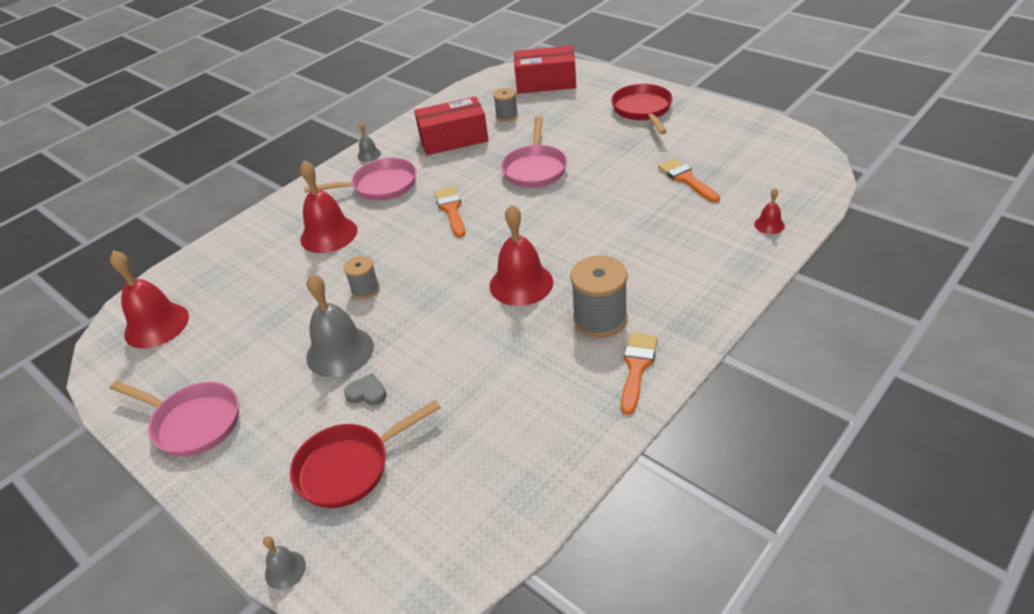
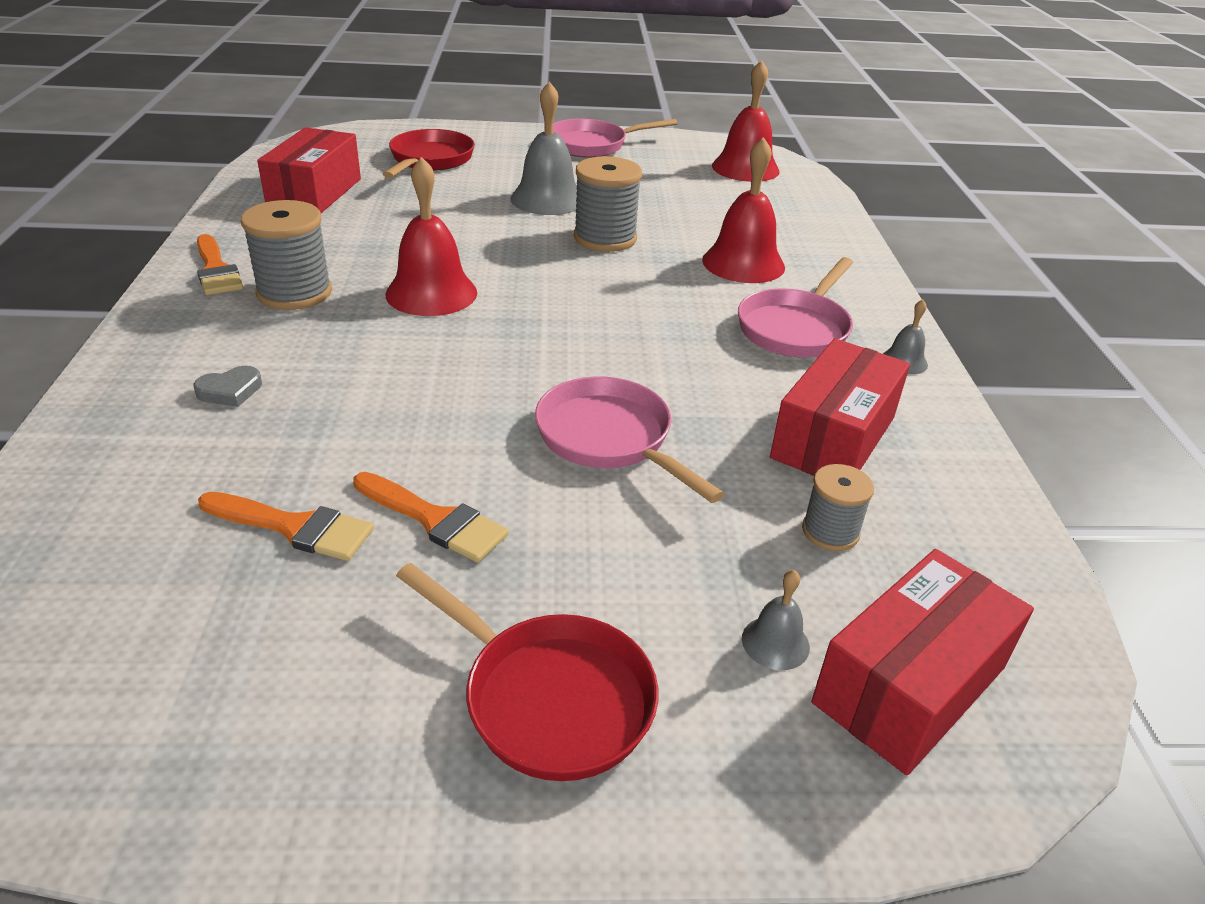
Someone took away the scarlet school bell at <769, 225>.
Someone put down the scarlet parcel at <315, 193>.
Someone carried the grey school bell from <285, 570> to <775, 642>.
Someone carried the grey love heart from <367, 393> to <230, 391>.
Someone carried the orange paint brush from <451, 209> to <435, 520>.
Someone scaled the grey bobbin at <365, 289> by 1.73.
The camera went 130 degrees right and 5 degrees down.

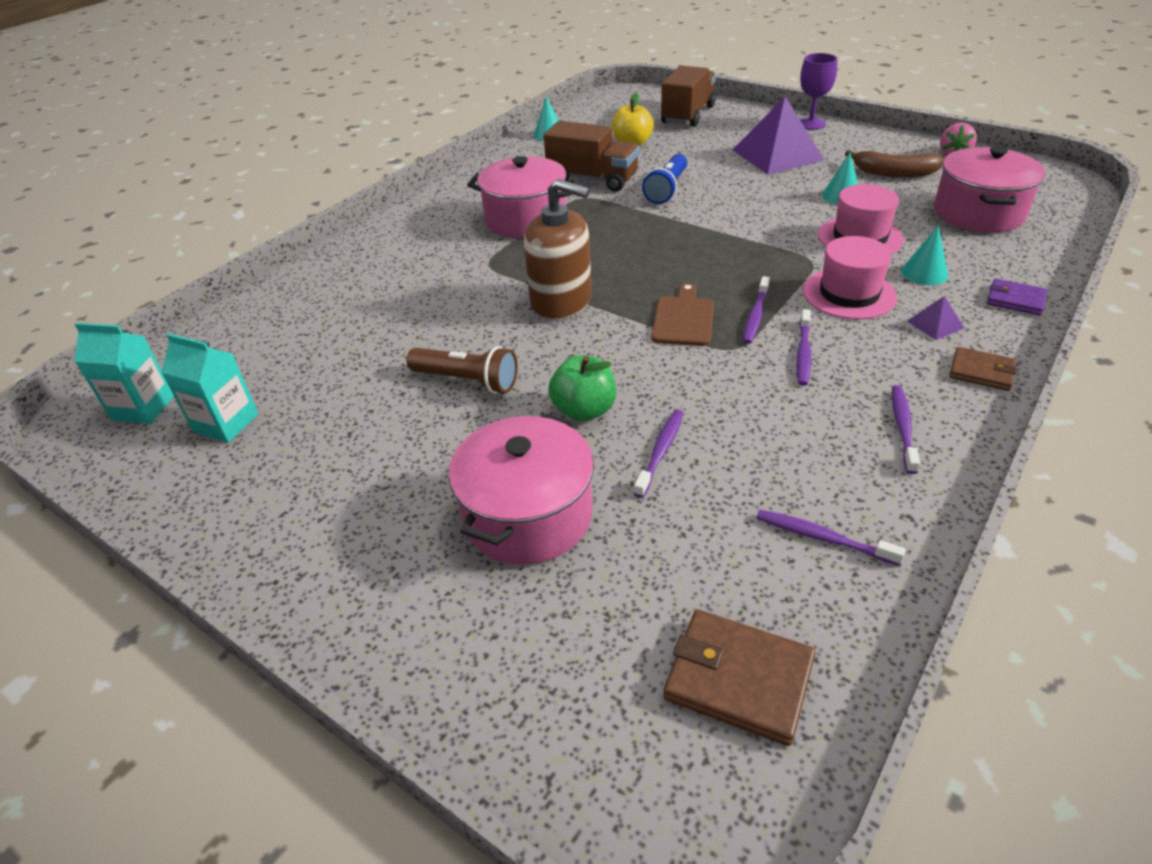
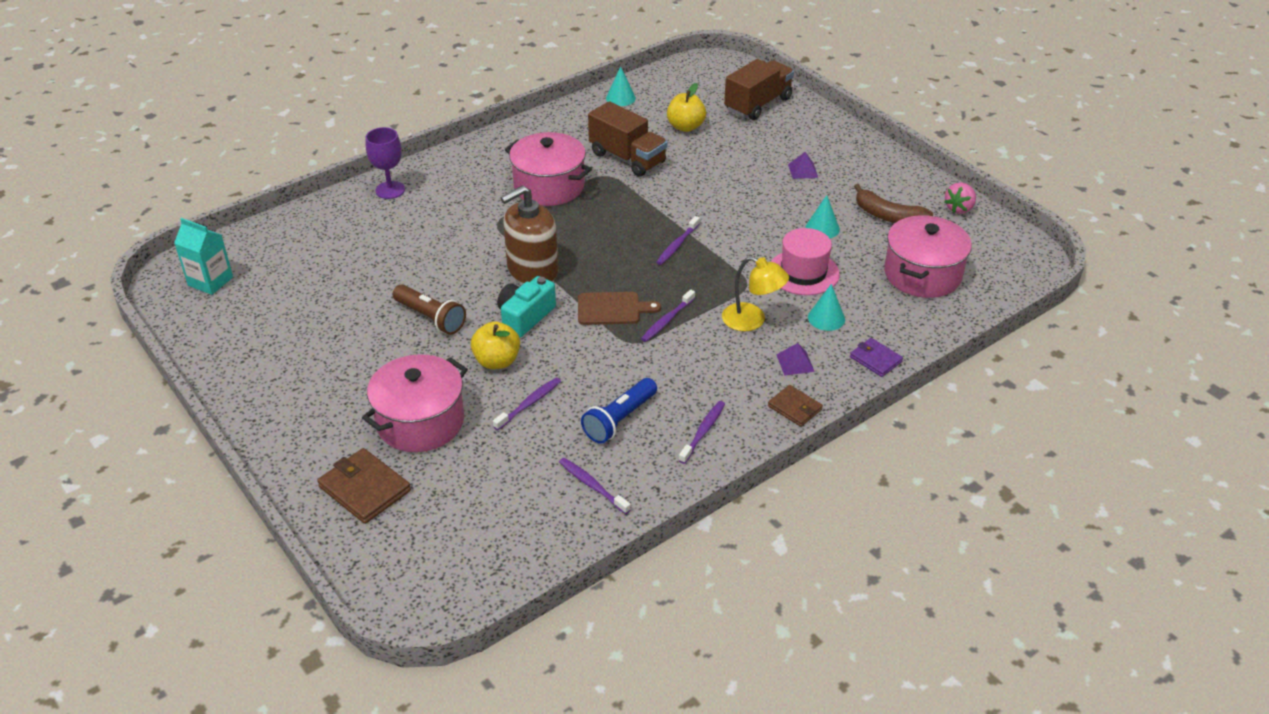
Someone took away the teal milk carton at <226, 423>.
Someone put down the teal compact camera at <525, 317>.
Someone carried the cobalt flashlight from <667, 189> to <619, 420>.
Someone carried the brown card wallet from <738, 679> to <365, 489>.
Someone carried the royal purple toothbrush from <803, 353> to <677, 245>.
Someone carried the royal purple wine glass from <810, 124> to <390, 190>.
Someone swapped the rose-pink hat at <849, 294> for the yellow lamp at <752, 320>.
Someone repainted the green apple at <584, 410>, which became the yellow apple at <497, 361>.
Someone rotated the brown soap dispenser at <561, 301> by 105 degrees clockwise.
Someone rotated the brown bread board at <683, 319> by 60 degrees clockwise.
Someone scaled the royal purple solid pyramid at <777, 155> by 0.42.
The camera went 15 degrees right and 0 degrees up.

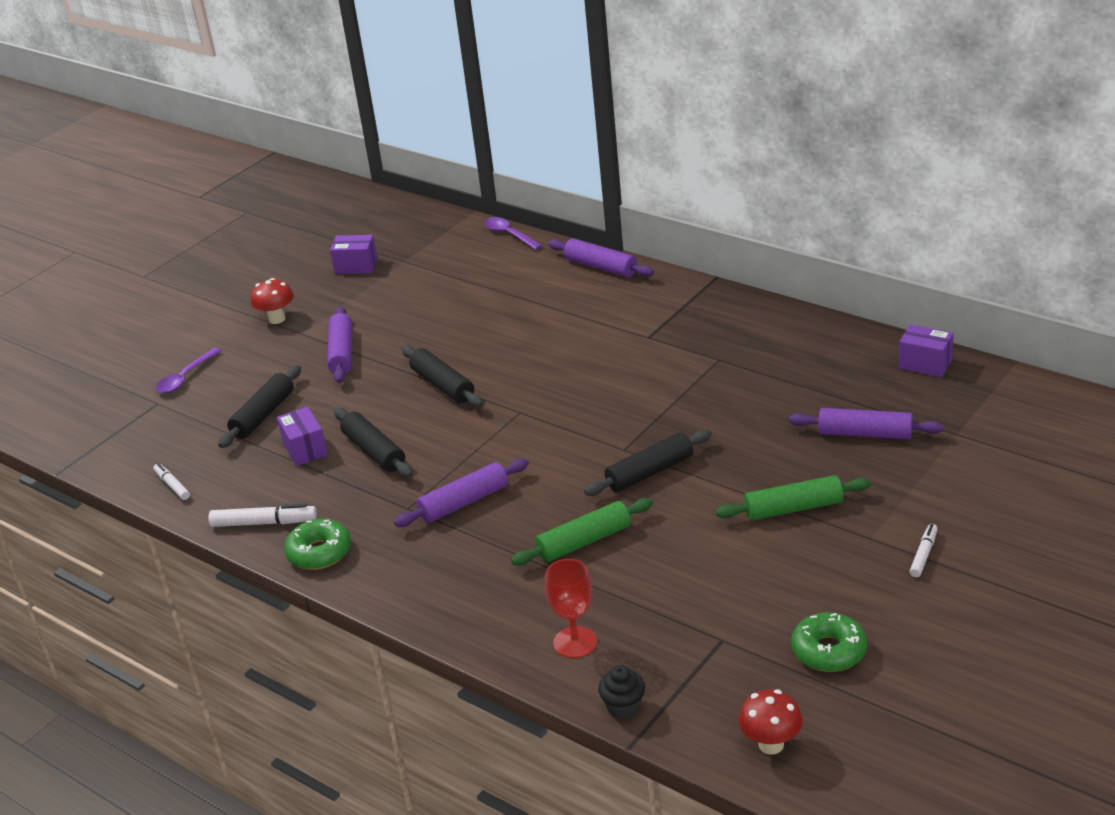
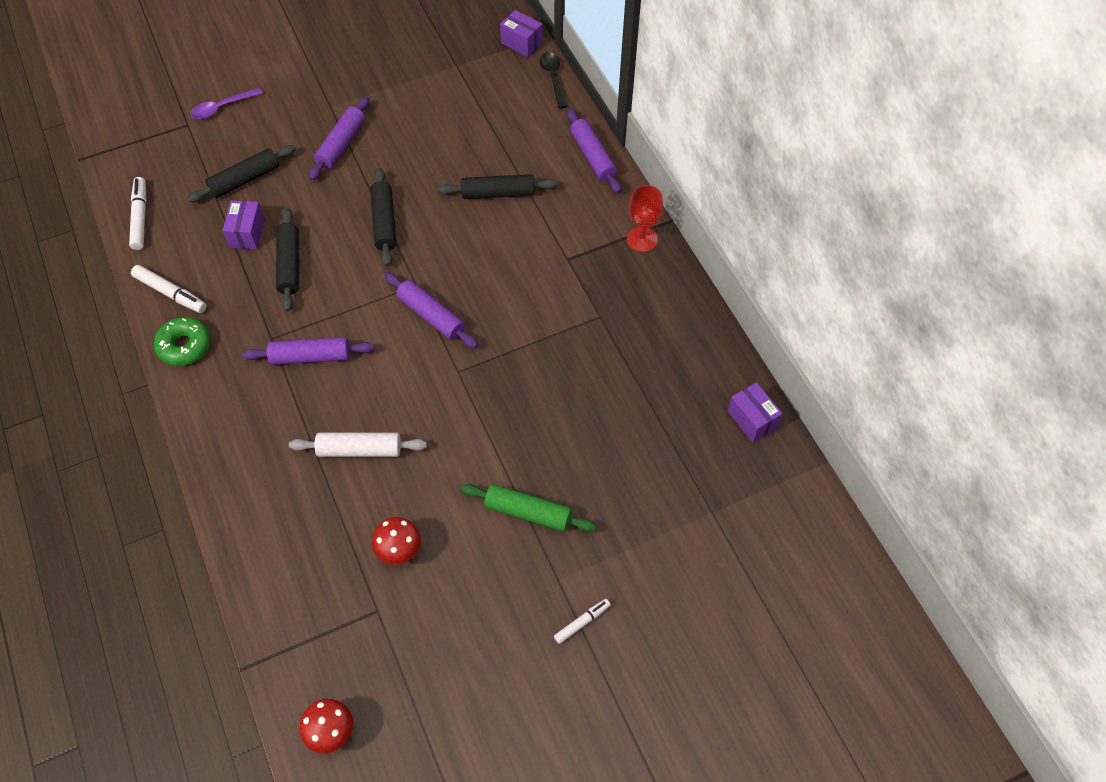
Someone took away the black muffin at <623, 707>.
Someone took away the green glazed donut at <829, 651>.
Someone carried the scarlet mushroom from <277, 319> to <399, 551>.
Someone carried the royal purple parcel from <356, 266> to <521, 43>.
Someone carried the scarlet wine glass from <575, 642> to <642, 239>.
Someone carried the black rolling pin from <649, 472> to <498, 193>.
Someone carried the royal purple rolling pin from <865, 434> to <431, 316>.
Someone repainted the royal purple teaspoon at <509, 234>, which became the black teaspoon at <553, 78>.
Someone repainted the green rolling pin at <584, 542>, which became the snow-white rolling pin at <359, 450>.
Someone scaled the snow-white marker at <172, 485> by 1.59.
The camera went 25 degrees right and 25 degrees up.

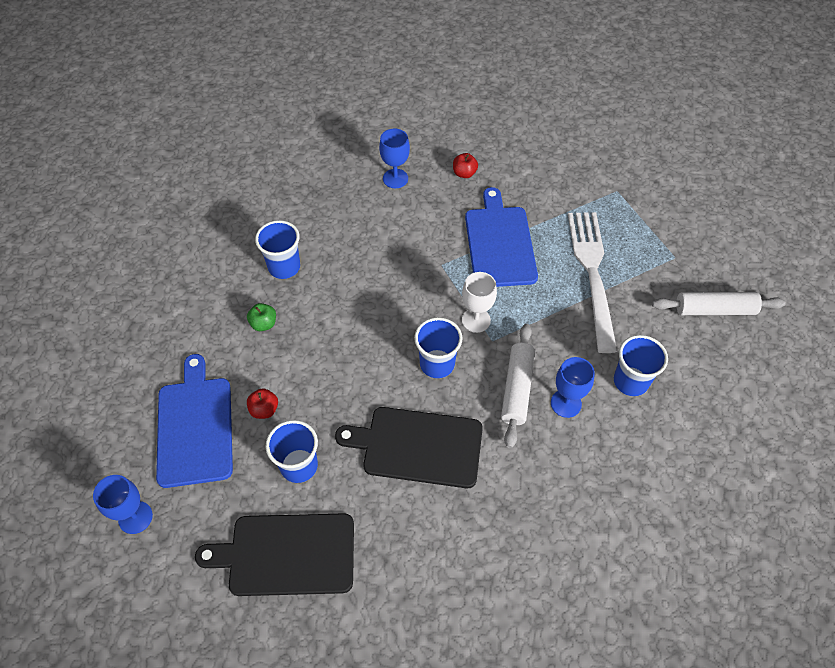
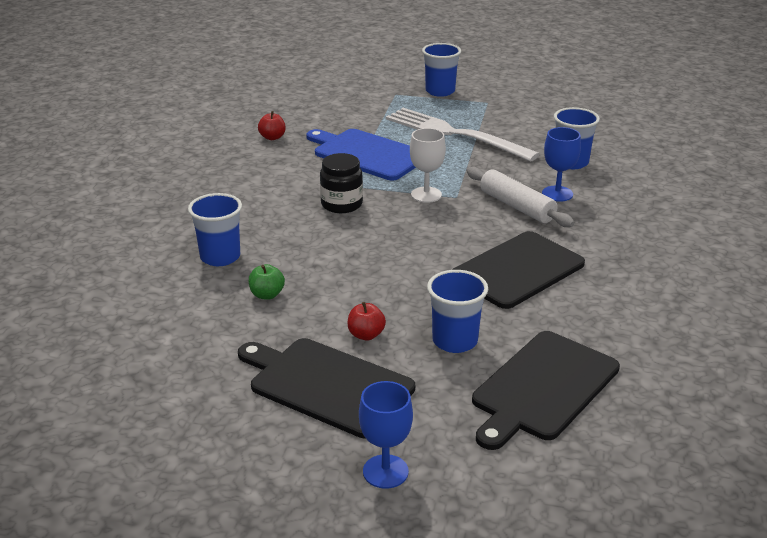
Someone took away the cobalt wine glass at <395, 178>.
Someone took away the snow-white rolling pin at <714, 310>.
Someone put down the black jam jar at <341, 204>.
Someone carried the cobalt tumbler from <437, 364> to <440, 91>.
Someone repainted the cobalt bread board at <194, 426>, which became the black bread board at <326, 385>.
The camera went 50 degrees left and 25 degrees down.

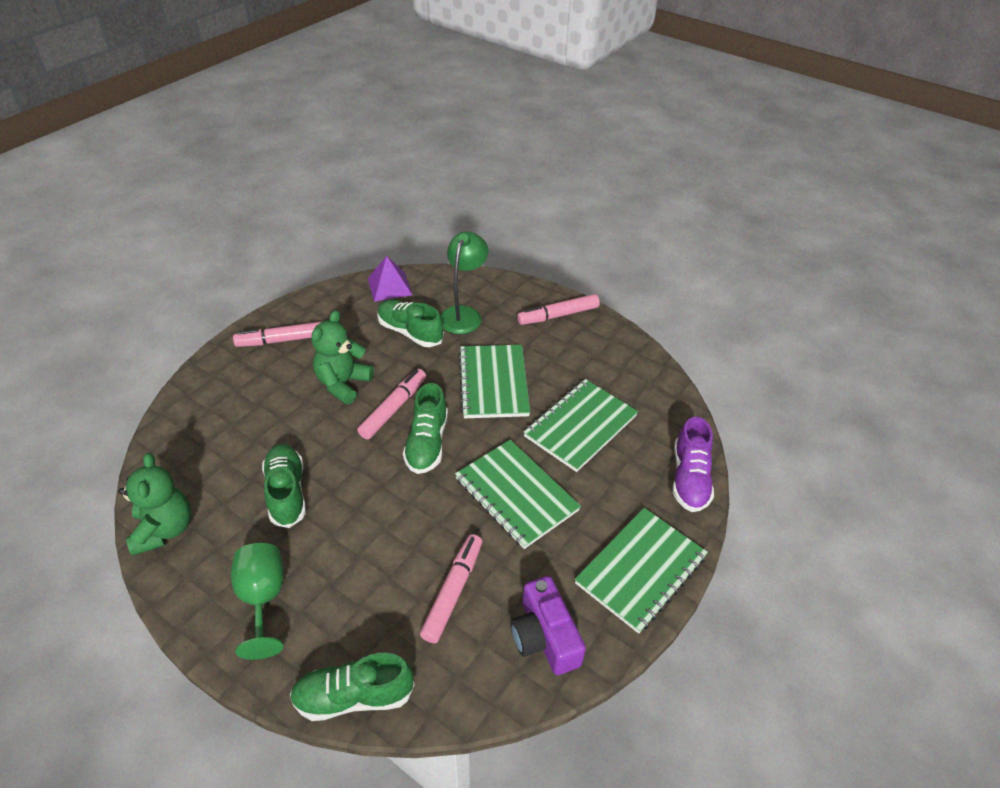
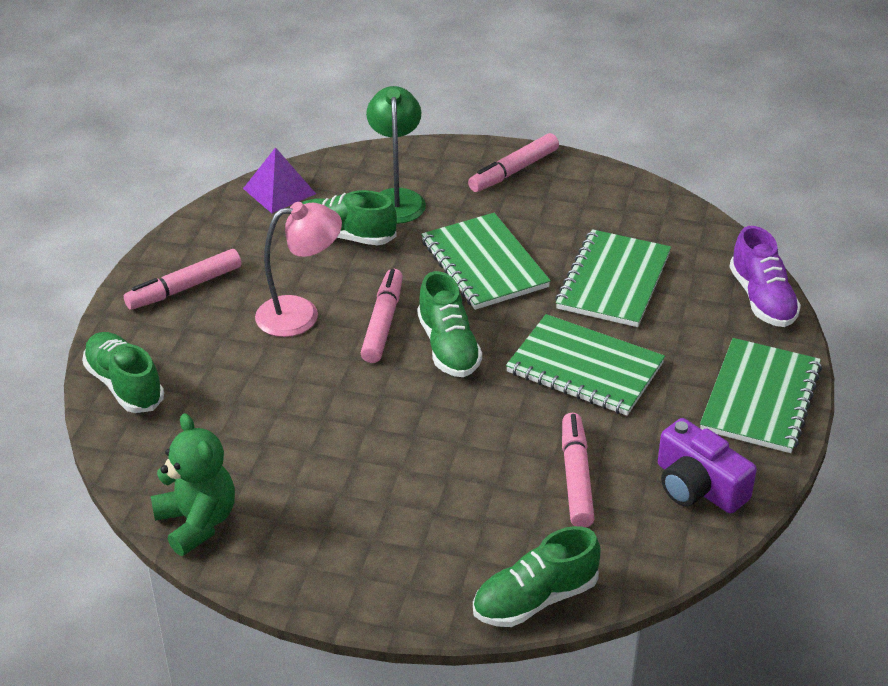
Someone took away the green wine glass at <263, 599>.
Someone carried the green sneaker from <287, 492> to <125, 385>.
Someone swapped the green teddy bear at <343, 384> for the rose-pink lamp at <300, 314>.
The camera went 20 degrees left and 5 degrees down.

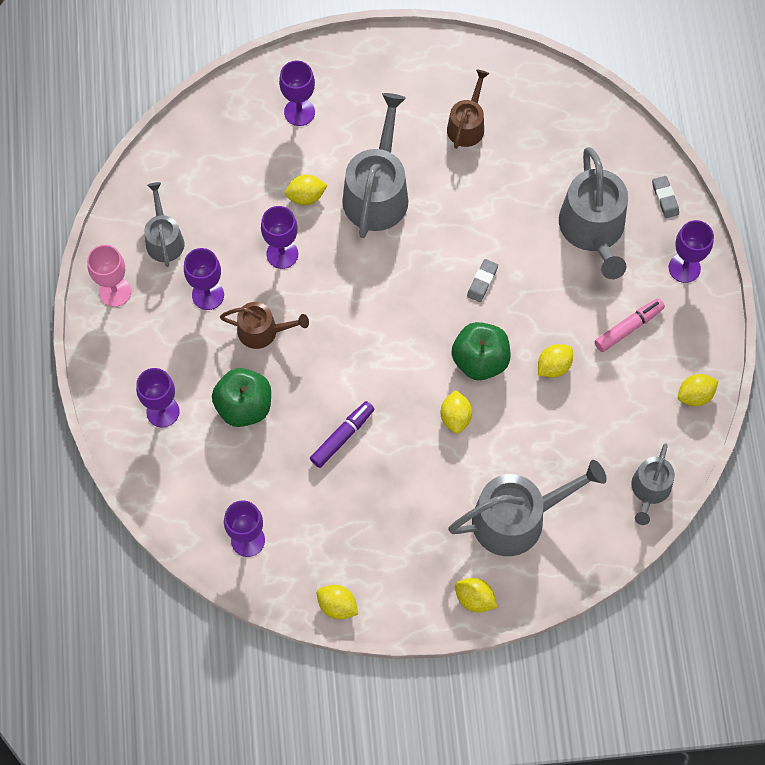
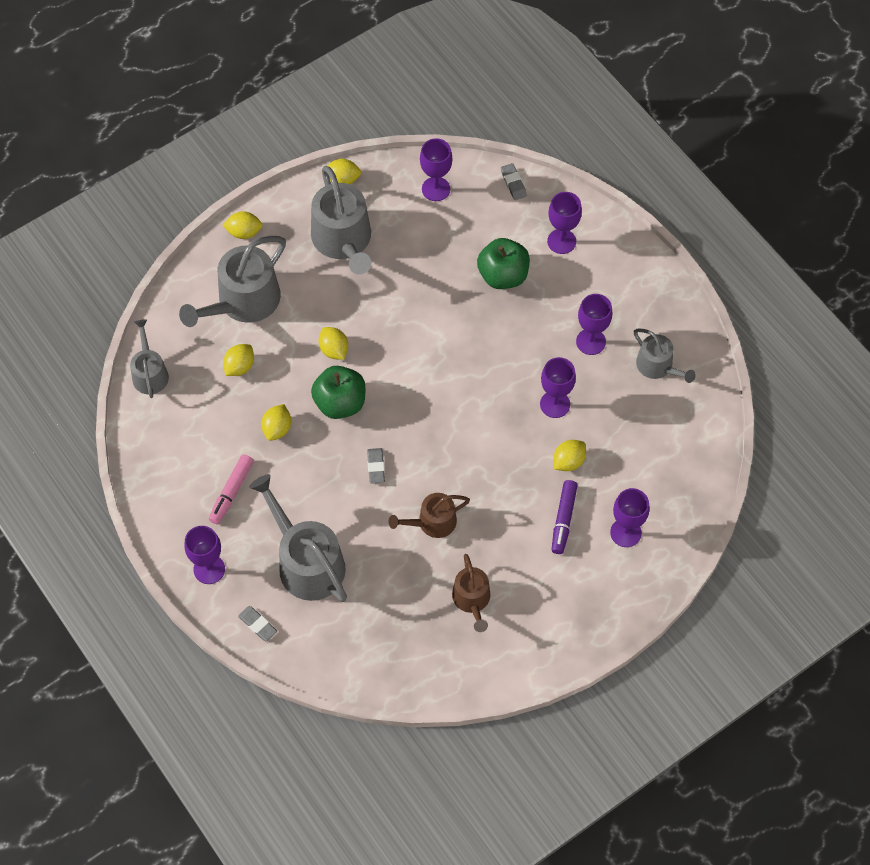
Someone took away the rose-pink wine glass at <115, 292>.
Someone put down the grey pencil eraser at <513, 183>.
Someone carried the brown watering pot from <262, 331> to <432, 522>.
Someone carried the royal purple marker from <342, 437> to <563, 519>.
Someone carried the grey watering pot from <377, 192> to <343, 240>.
Someone carried the yellow lemon from <695, 395> to <239, 366>.
The camera went 150 degrees right and 5 degrees down.

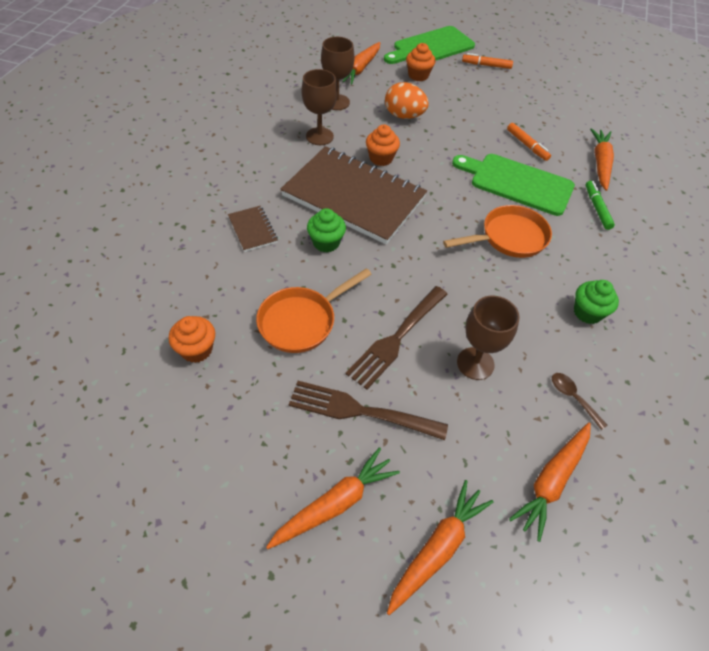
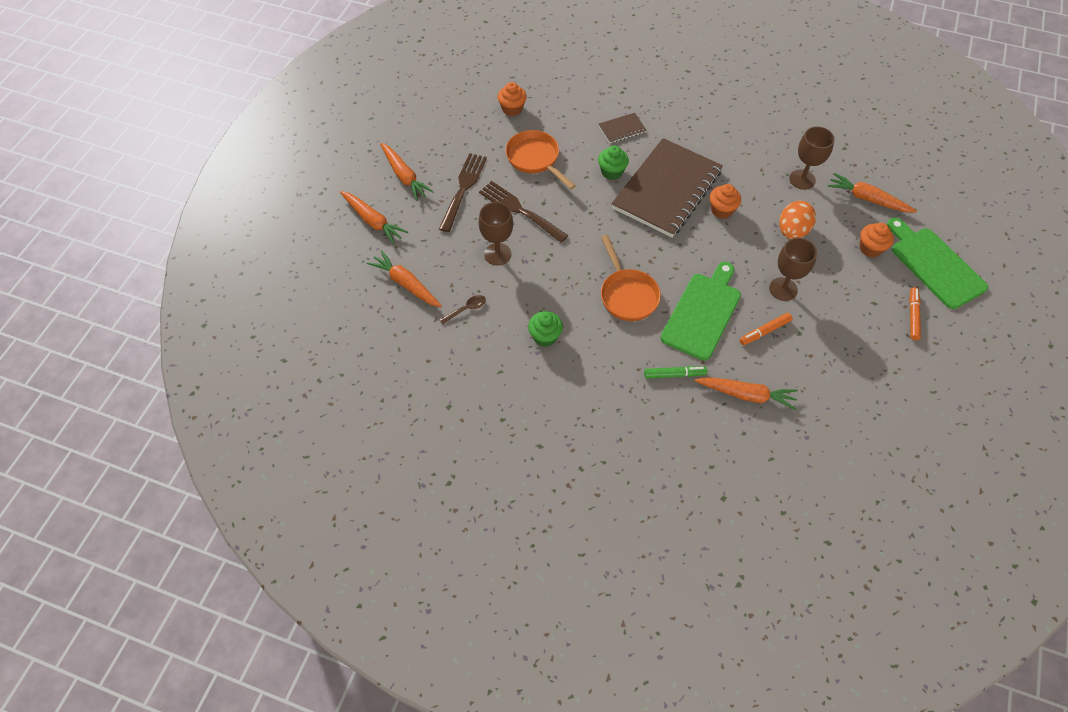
Someone carried the brown wine glass from <319, 136> to <783, 289>.
The camera went 95 degrees right and 5 degrees up.

